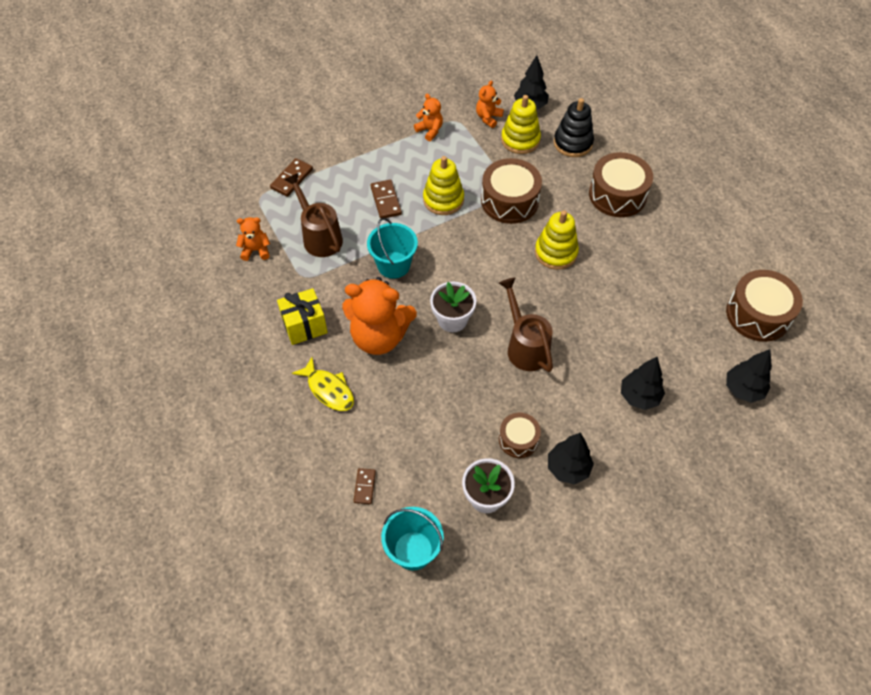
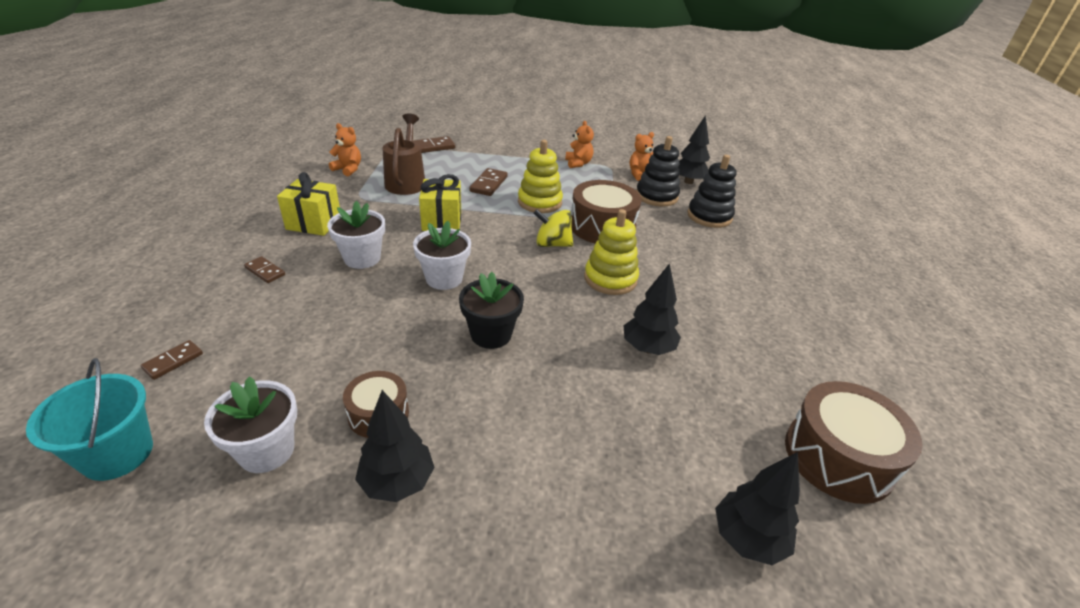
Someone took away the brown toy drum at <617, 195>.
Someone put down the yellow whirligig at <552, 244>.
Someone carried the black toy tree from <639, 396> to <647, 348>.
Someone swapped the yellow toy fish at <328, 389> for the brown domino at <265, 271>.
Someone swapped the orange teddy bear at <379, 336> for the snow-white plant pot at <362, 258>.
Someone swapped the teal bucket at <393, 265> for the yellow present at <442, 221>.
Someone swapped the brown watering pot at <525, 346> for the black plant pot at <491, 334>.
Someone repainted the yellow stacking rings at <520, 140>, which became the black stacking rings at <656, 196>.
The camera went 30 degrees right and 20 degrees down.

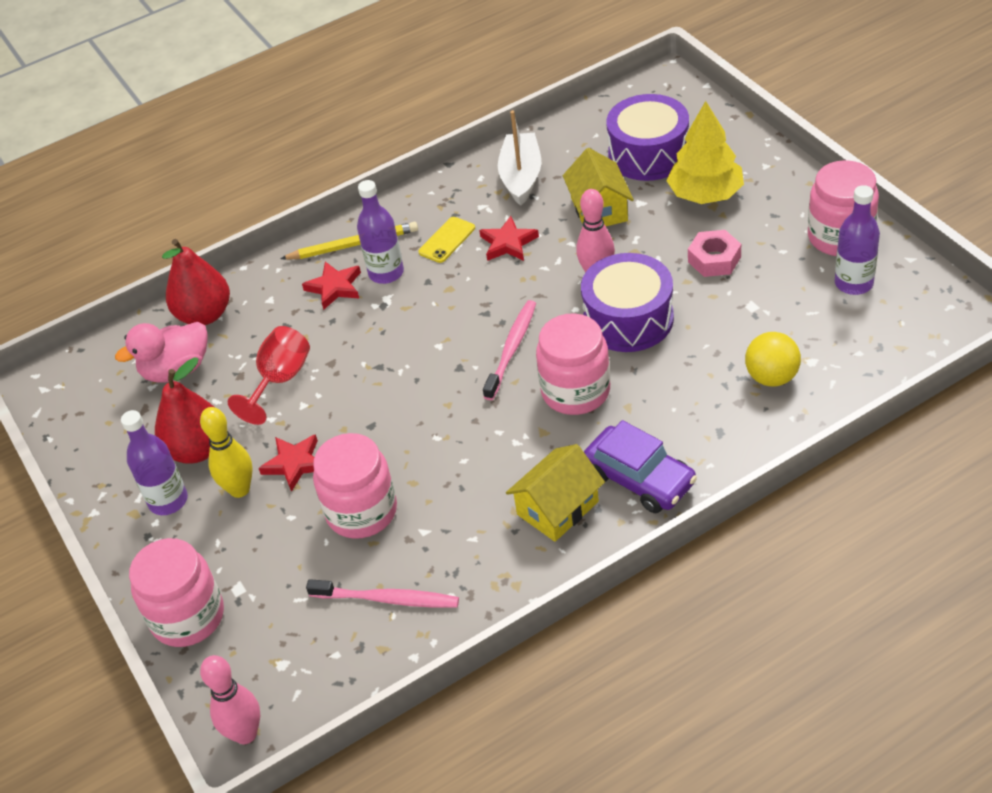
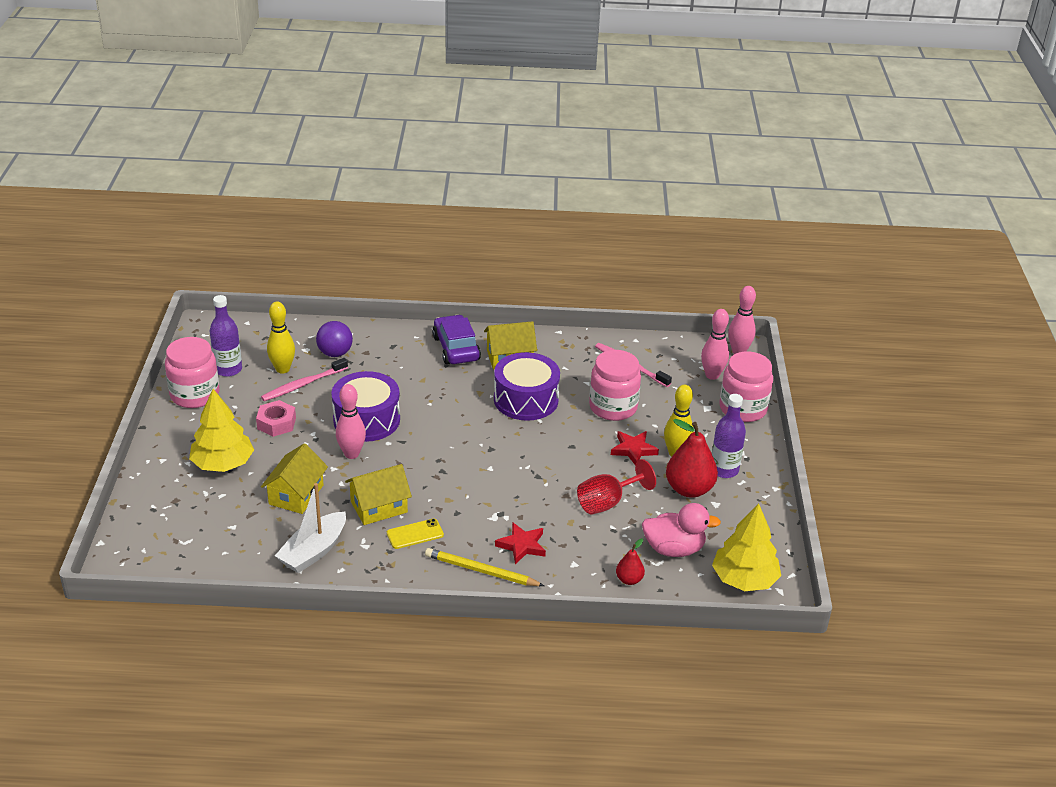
Someone took away the royal purple drink bottle at <386, 273>.
Someone took away the rose-pink jam jar at <575, 391>.
Someone put down the yellow bowling pin at <282, 369>.
Someone put down the rose-pink bowling pin at <712, 375>.
Someone put down the yellow toy tree at <744, 579>.
Someone carried the rose-pink toothbrush from <512, 348> to <302, 385>.
Someone carried the royal purple toy drum from <648, 154> to <526, 399>.
Someone swapped the scarlet star shape at <508, 243> for the yellow toy house at <379, 507>.
Someone repainted the yellow play ball at <771, 377>, which became the royal purple play ball at <335, 353>.
Someone scaled the scarlet toy pear at <204, 315> by 0.52.
The camera went 155 degrees left and 10 degrees down.

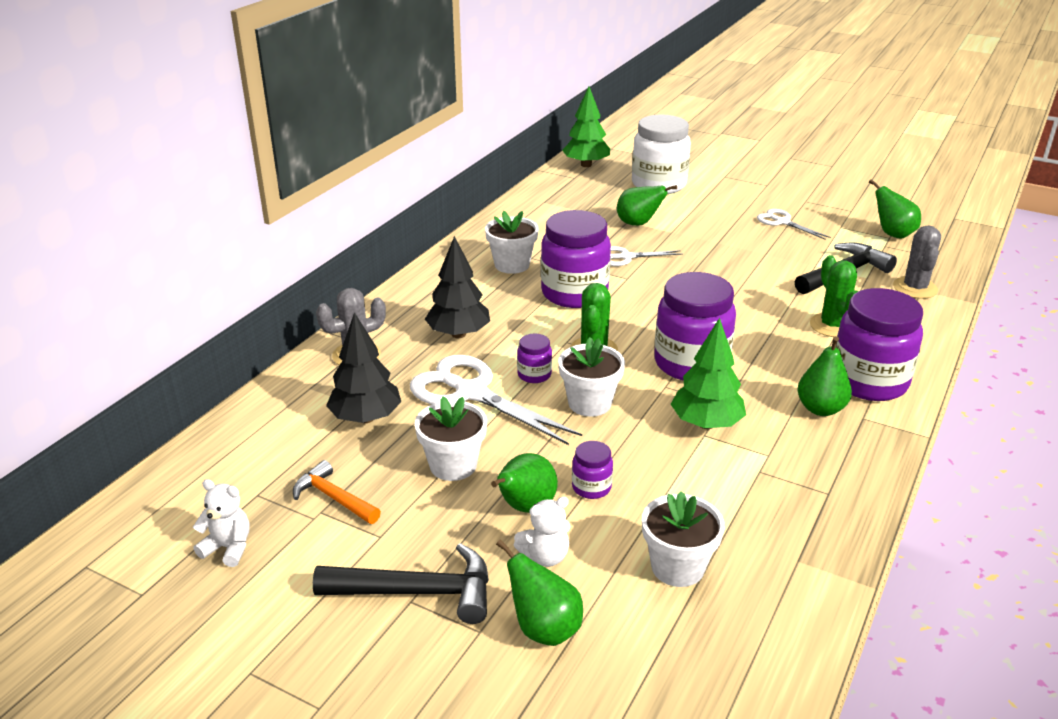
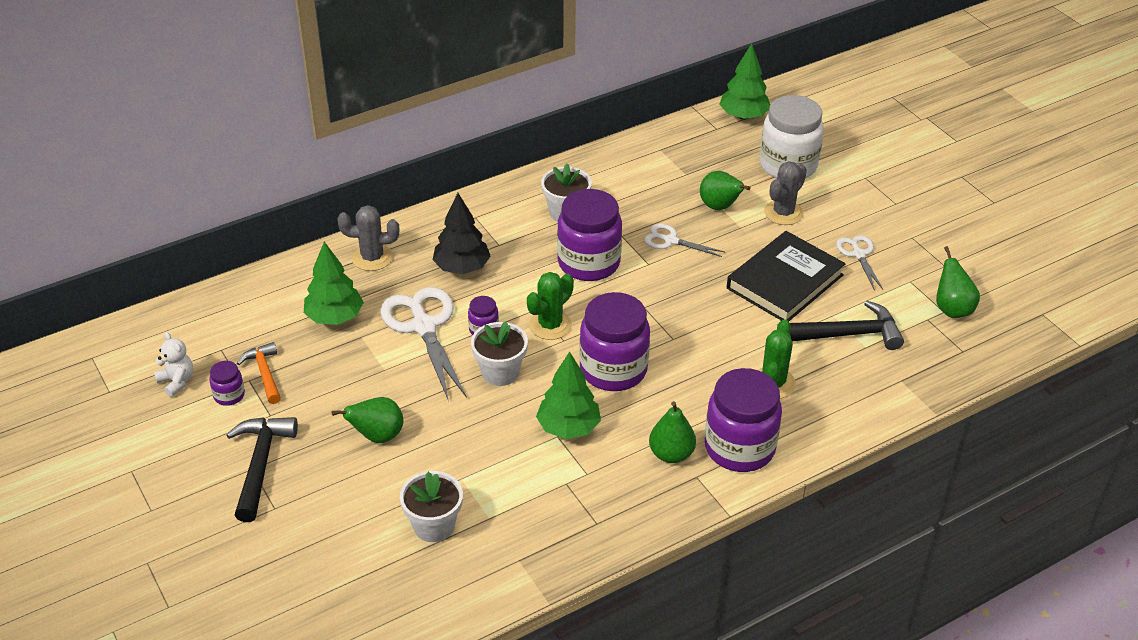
Someone took away the snow-white plant pot at <453, 465>.
Someone took away the green toy pear at <544, 629>.
Someone took away the snow-white teddy bear at <545, 556>.
Someone put down the black hardback at <785, 282>.
Someone carried the royal purple jam jar from <591, 487> to <229, 395>.
Someone carried the grey saguaro cactus from <915, 288> to <783, 213>.
Someone repainted the black toy tree at <366, 418>, which became the green toy tree at <334, 317>.
Someone rotated the black hammer at <417, 592> by 120 degrees counterclockwise.
The camera went 30 degrees right and 10 degrees up.

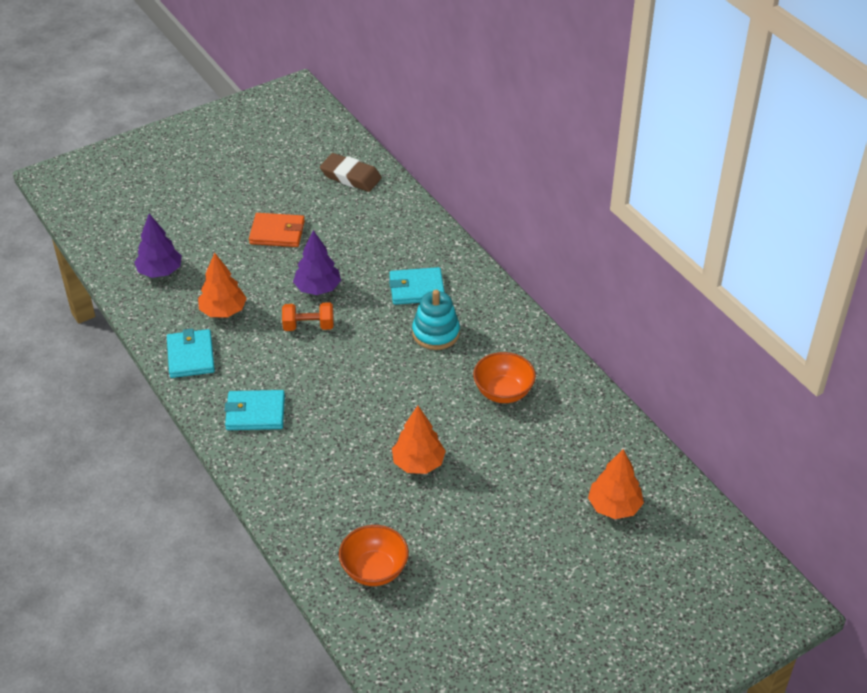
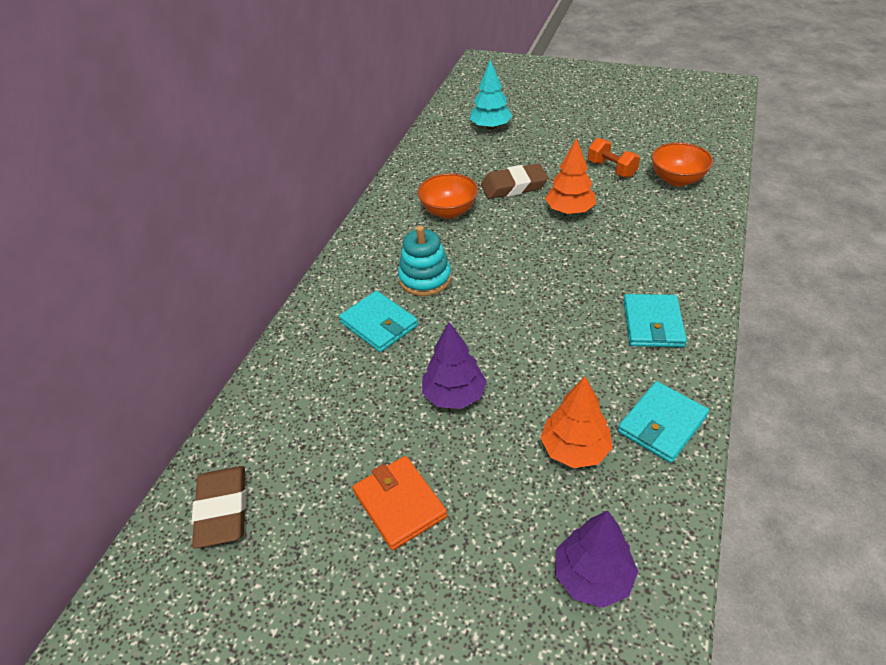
Someone put down the brown pencil eraser at <513, 186>.
Someone carried the orange free weight from <308, 326> to <611, 169>.
Someone repainted the orange toy tree at <614, 506>, which became the teal toy tree at <490, 127>.
Someone rotated the teal card wallet at <255, 413> by 45 degrees clockwise.
The camera went 125 degrees left and 0 degrees up.

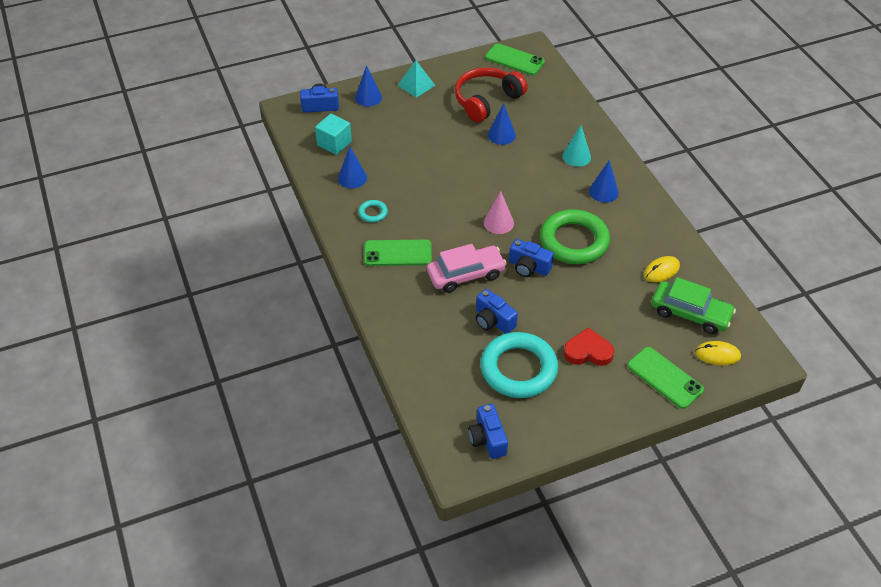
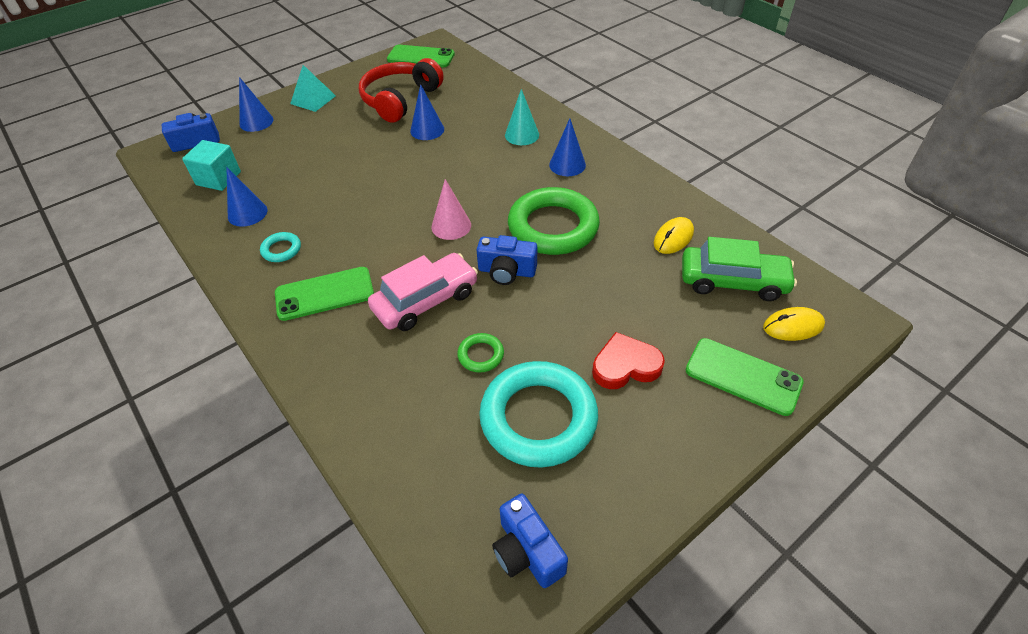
Someone swapped the cobalt compact camera at <493, 321> for the green hoop at <481, 355>.
The camera went 15 degrees left and 0 degrees up.

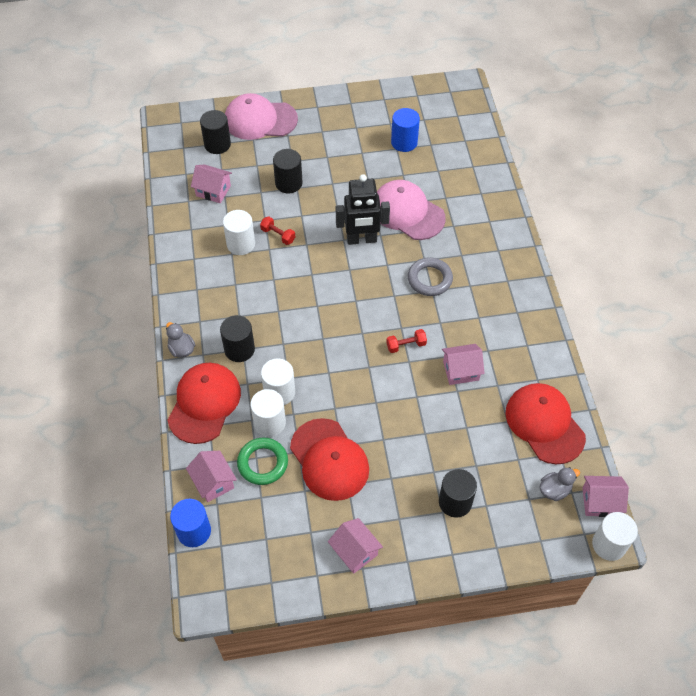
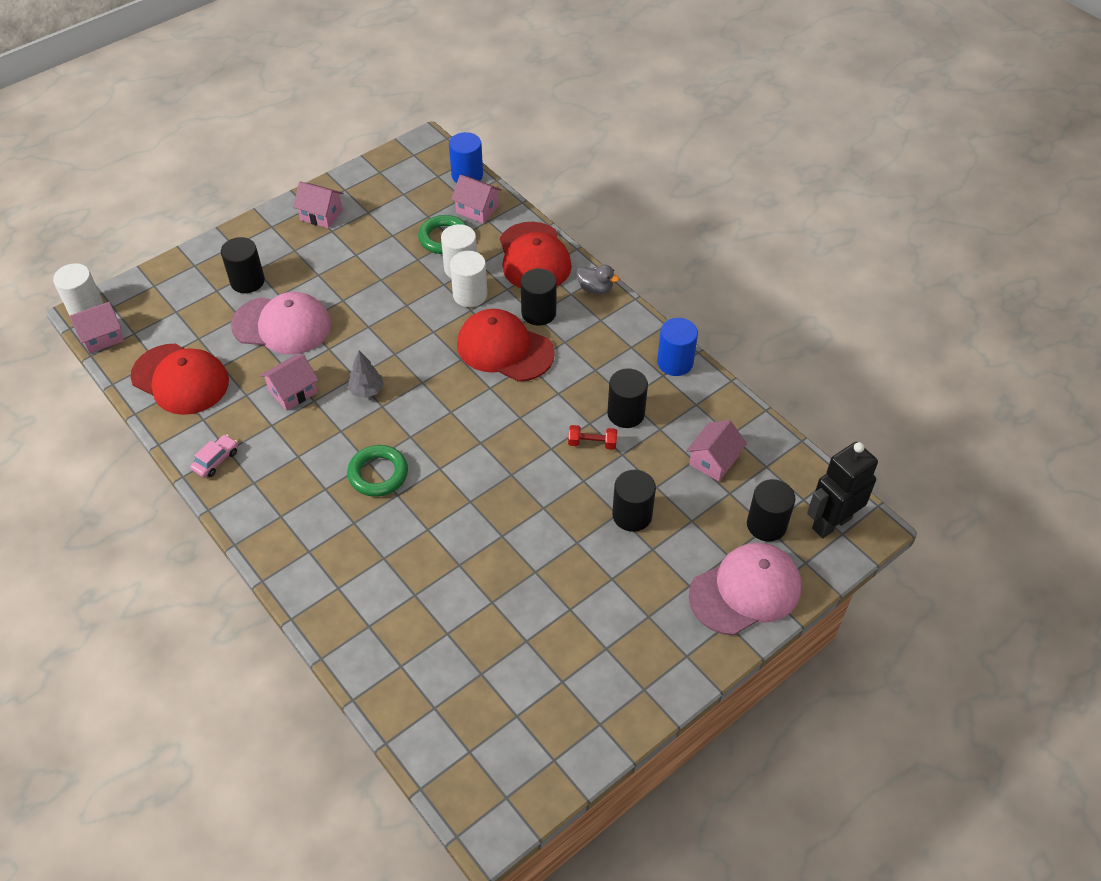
Someone took away the grey toy duck at <554, 490>.
Someone put down the rose-pink automobile at <216, 460>.
Someone carried the scarlet cap from <329, 460> to <504, 349>.
Someone carried the black robot from <361, 239> to <831, 523>.
Someone carried the rose-pink cap from <407, 212> to <282, 325>.
Someone carried the cobalt cylinder from <404, 142> to <675, 362>.
Someone swapped the scarlet free weight at <406, 345> for the grey toy tree at <366, 390>.
Someone repainted the snow-white cylinder at <241, 244>, which became the black cylinder at <626, 413>.
Someone repainted the grey hoop at <429, 279>, which became the green hoop at <378, 474>.
Someone rotated the rose-pink toy house at <213, 191> by 45 degrees counterclockwise.
The camera went 150 degrees right and 5 degrees down.

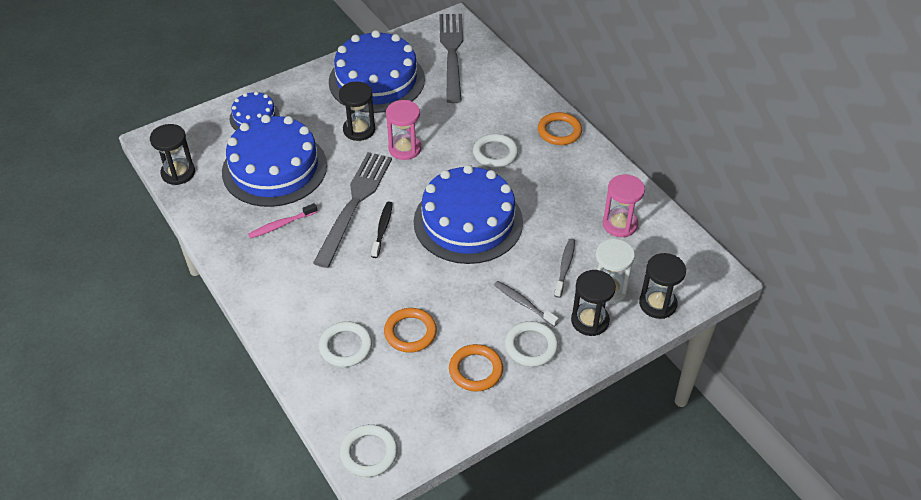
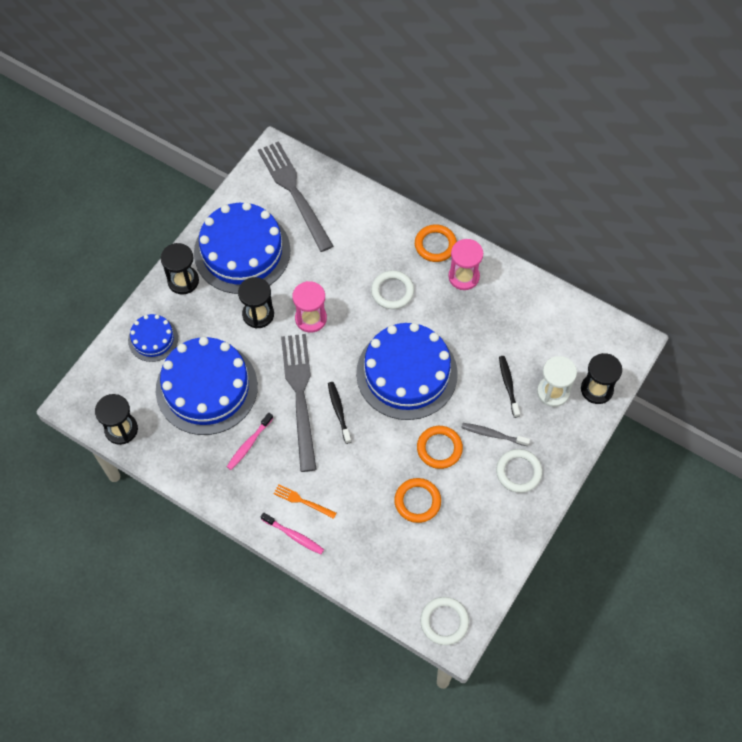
Someone took away the snow-white hoop at <345, 346>.
Someone put down the rose-pink toothbrush at <294, 536>.
Someone put down the orange dinner fork at <302, 501>.
Someone carried the orange hoop from <476, 370> to <439, 448>.
Someone carried the black hourglass from <590, 321> to <183, 281>.
Someone carried the rose-pink hourglass from <620, 224> to <463, 277>.
Someone repainted the grey toothbrush at <565, 267>, which became the black toothbrush at <508, 385>.
The camera went 25 degrees left and 15 degrees up.

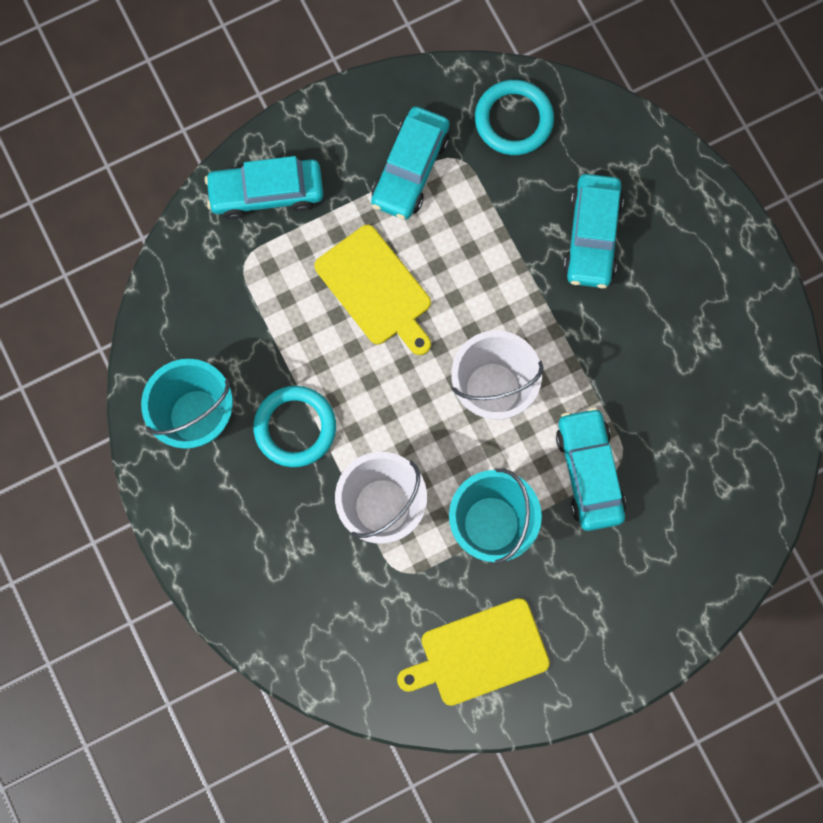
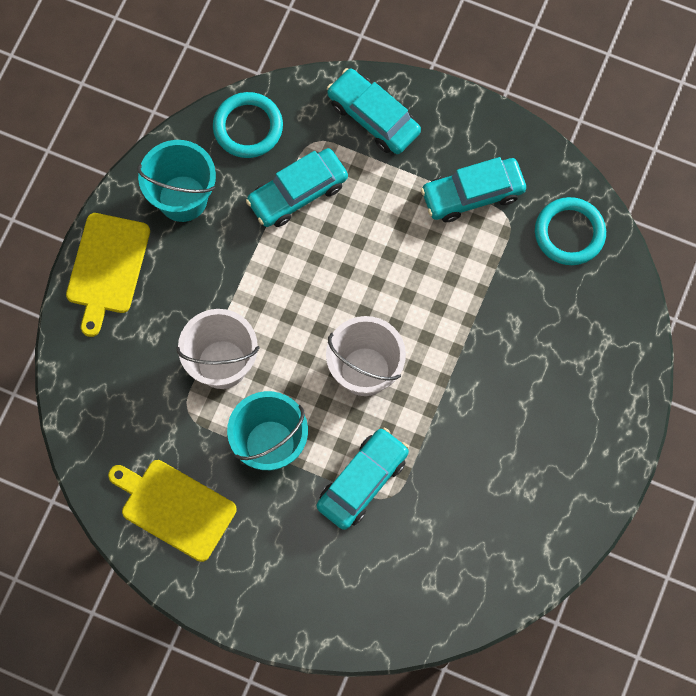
Someone carried the teal hoop from <295, 427> to <248, 127>.
Someone carried the yellow bread board from <376, 289> to <107, 268>.
Someone carried the teal automobile from <592, 236> to <297, 193>.
The camera went 50 degrees right and 5 degrees down.

